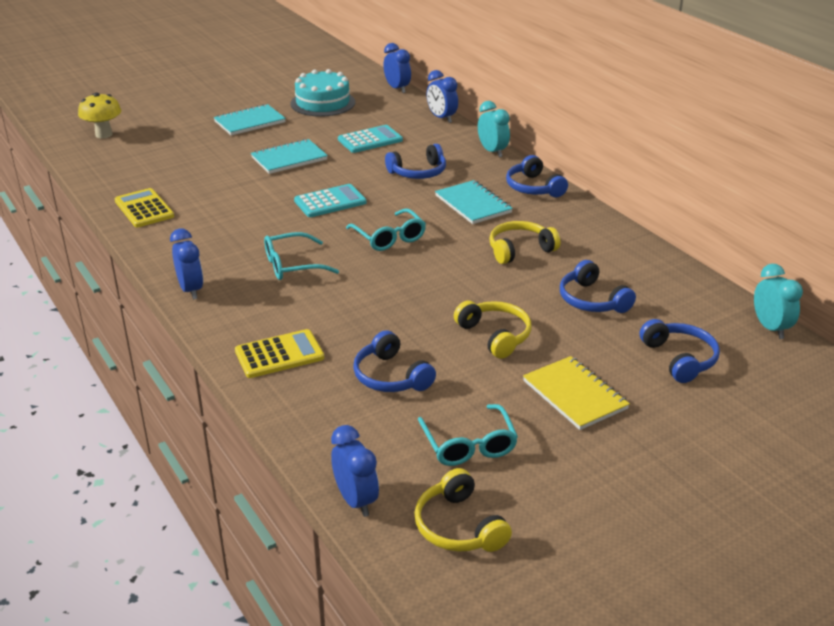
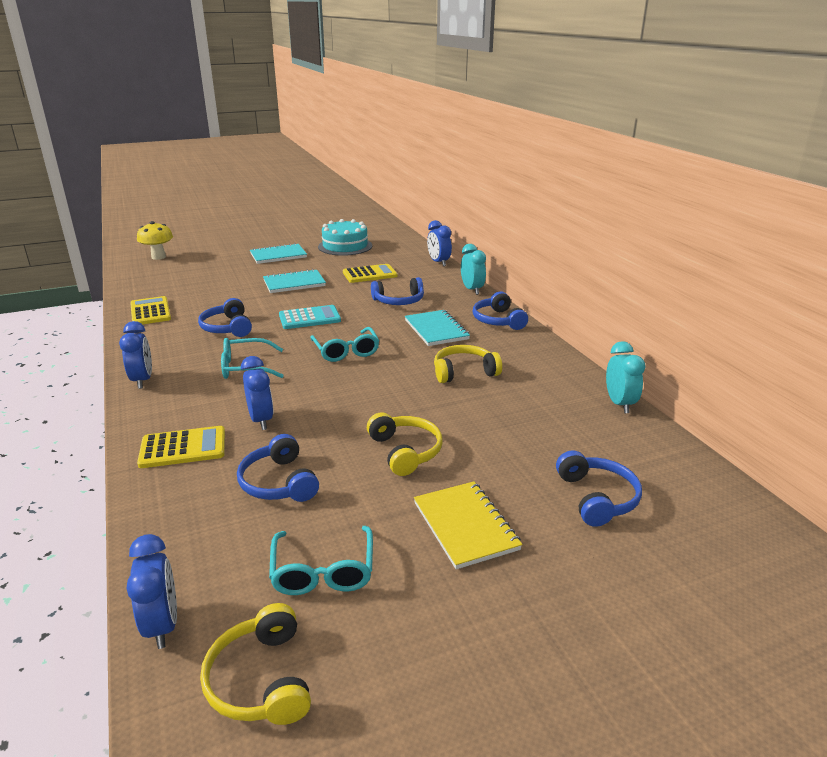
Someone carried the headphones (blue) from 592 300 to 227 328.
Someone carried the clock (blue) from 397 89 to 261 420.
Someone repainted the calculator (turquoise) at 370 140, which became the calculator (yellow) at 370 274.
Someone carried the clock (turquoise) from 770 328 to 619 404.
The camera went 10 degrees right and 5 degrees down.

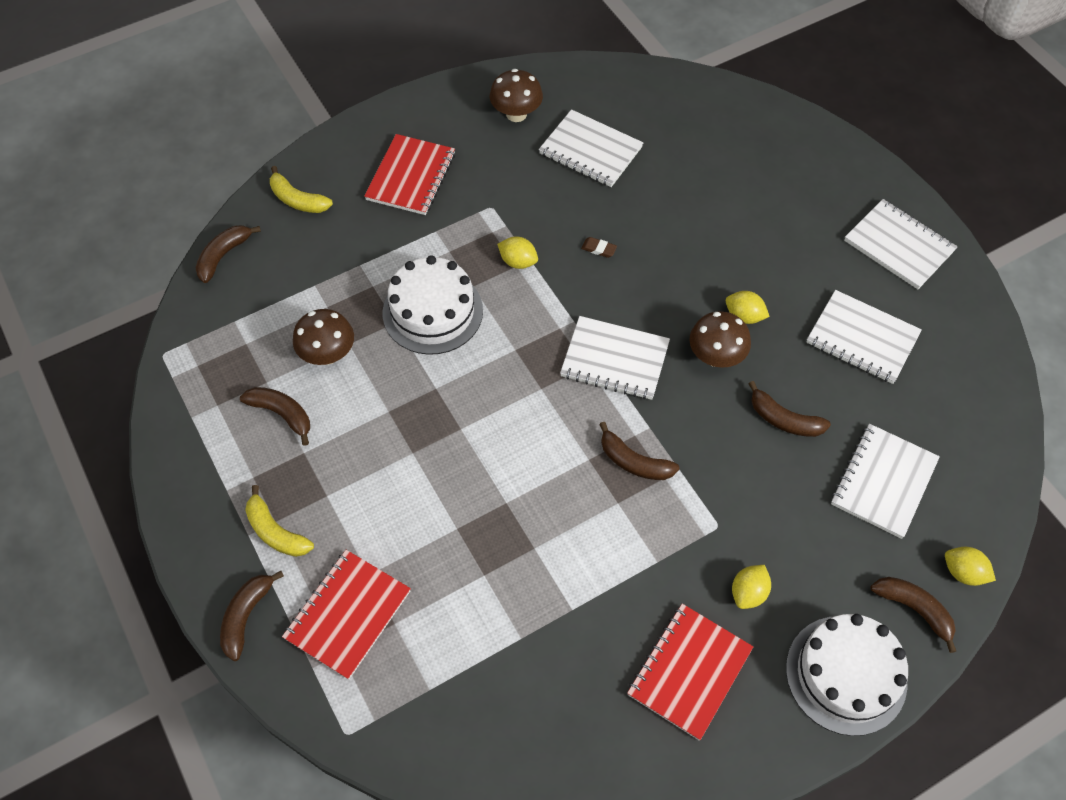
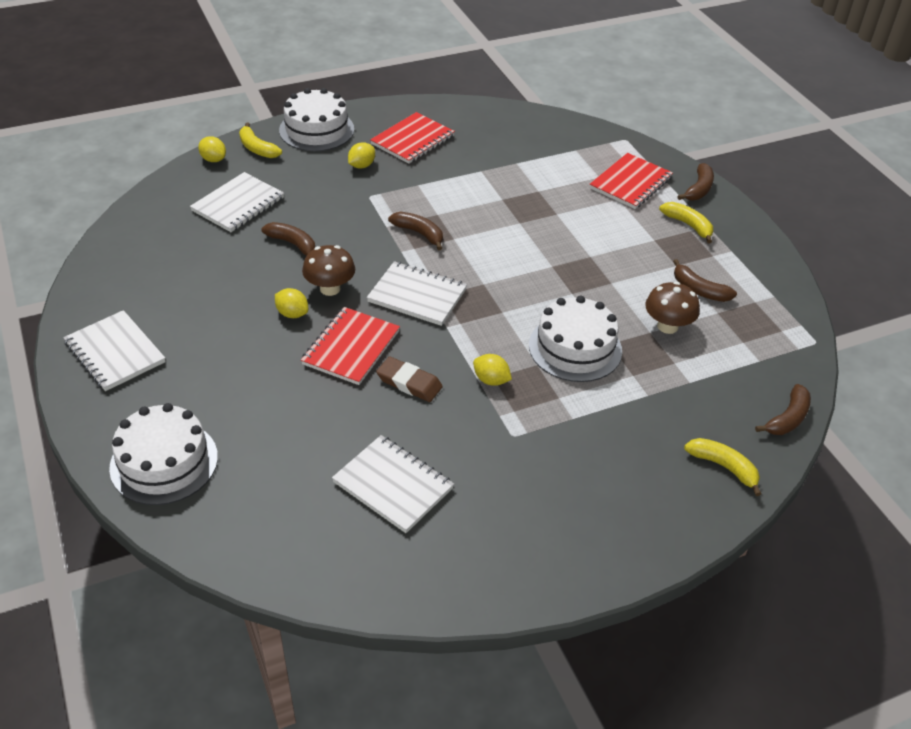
Someone put down the cake (white) at 164 462.
Someone repainted the banana (brown) at 914 609, which became the banana (yellow) at 257 148.
Someone carried the notebook (red) from 411 177 to 351 348.
Someone scaled the eraser (brown) at 598 249 by 1.88.
Someone took away the mushroom (brown) at 516 114.
Someone took away the notebook (white) at 862 338.
The camera went 175 degrees left and 15 degrees down.

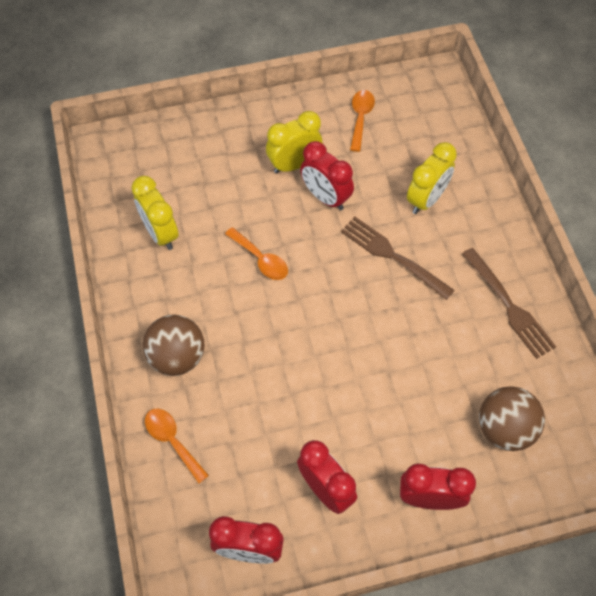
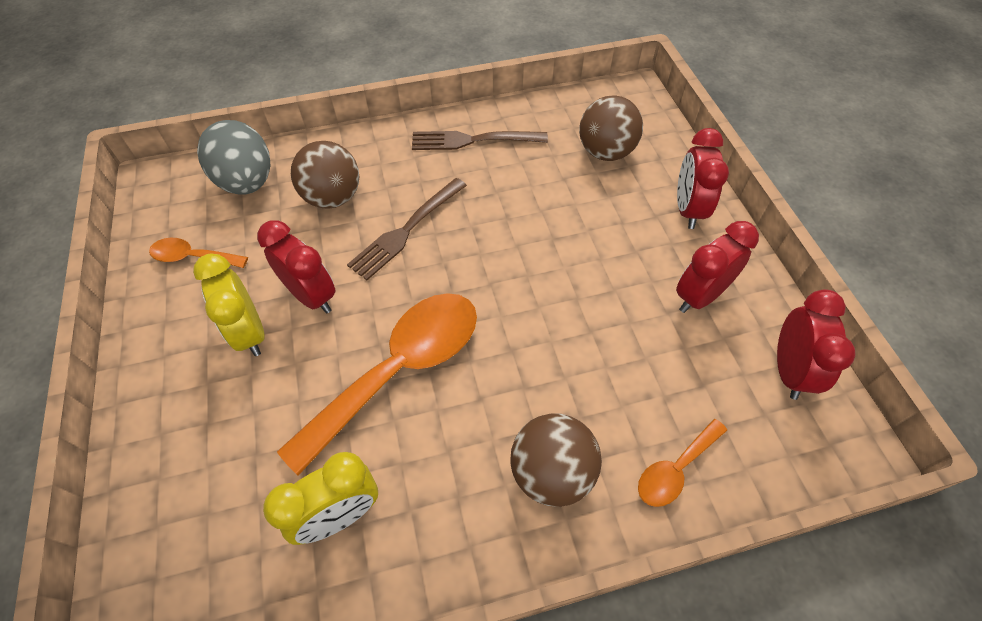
Someone put down the egg (grey) at 247 182.
Someone rotated the clock (red) at 325 197 by 90 degrees counterclockwise.
Someone scaled the spoon (orange) at 261 259 by 2.10.
Someone swapped the clock (yellow) at 426 199 for the ball (brown) at 333 198.
Someone rotated the fork (brown) at 509 306 by 150 degrees counterclockwise.
The camera went 90 degrees left and 5 degrees down.

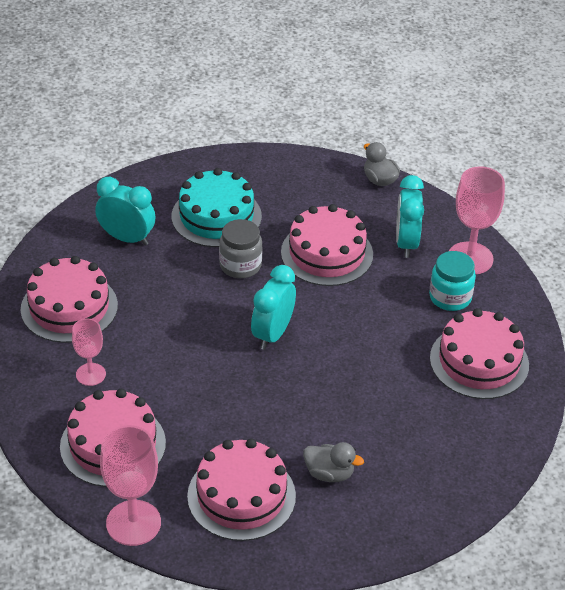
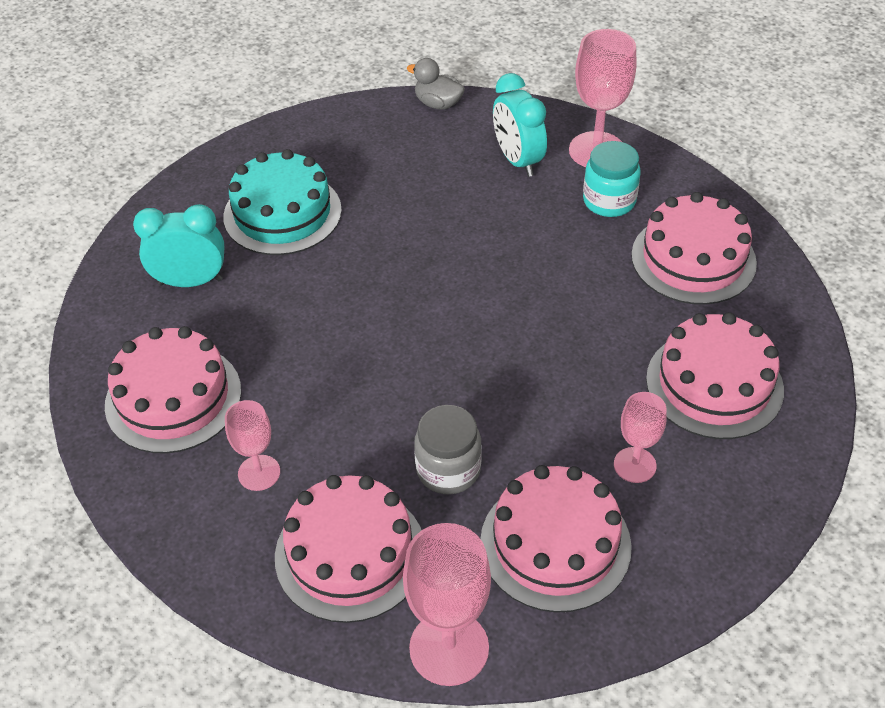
Someone carried the jar (grey) from 240 265 to 448 470.
Someone swapped the duck (grey) at 329 473 for the goblet (pink) at 635 465.
Someone carried the cake (pink) from 327 253 to 714 384.
Someone took away the clock (turquoise) at 272 334.
The camera went 25 degrees left and 5 degrees up.

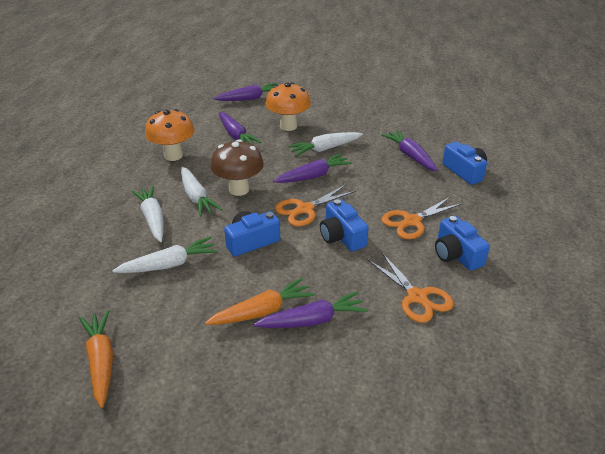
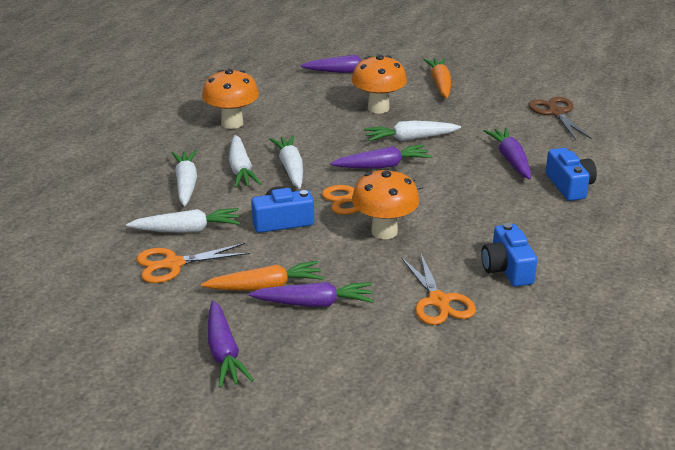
Someone carried the scissors (orange) from 412 221 to 173 264.
Someone carried the carrot (purple) from 236 135 to 224 353.
Someone swapped the mushroom (brown) at 239 189 for the carrot (white) at 290 168.
Someone swapped the camera (blue) at 341 236 for the mushroom (orange) at 384 231.
Someone carried the carrot (orange) from 101 361 to 440 84.
Someone put down the scissors (brown) at 556 113.
The camera went 15 degrees right and 5 degrees down.

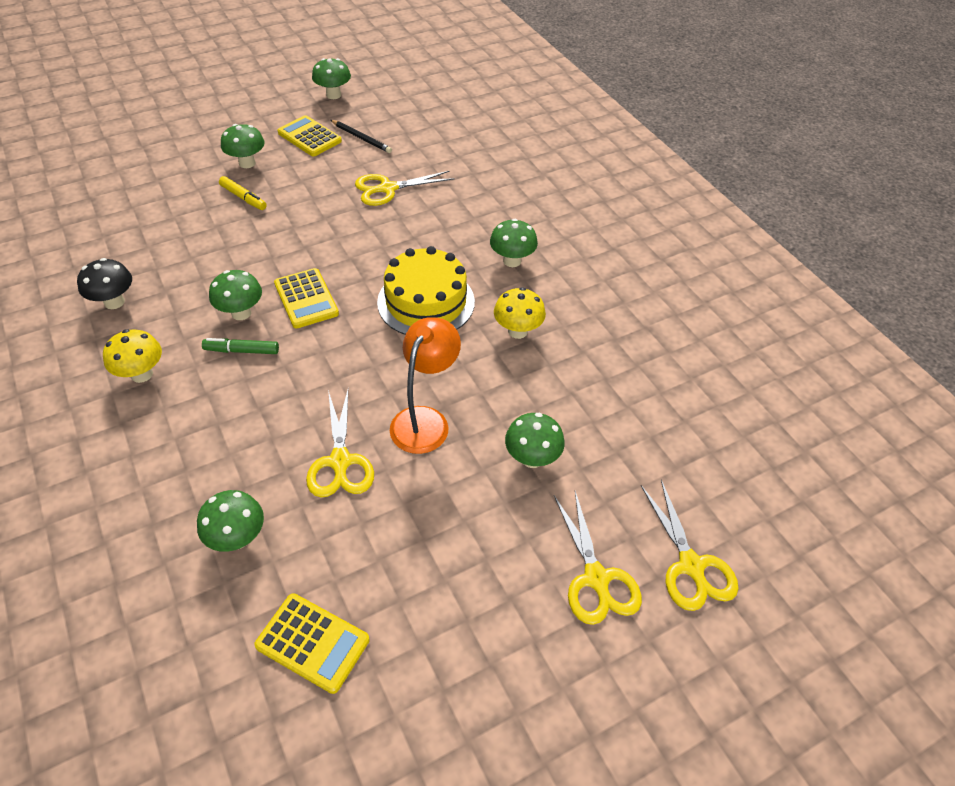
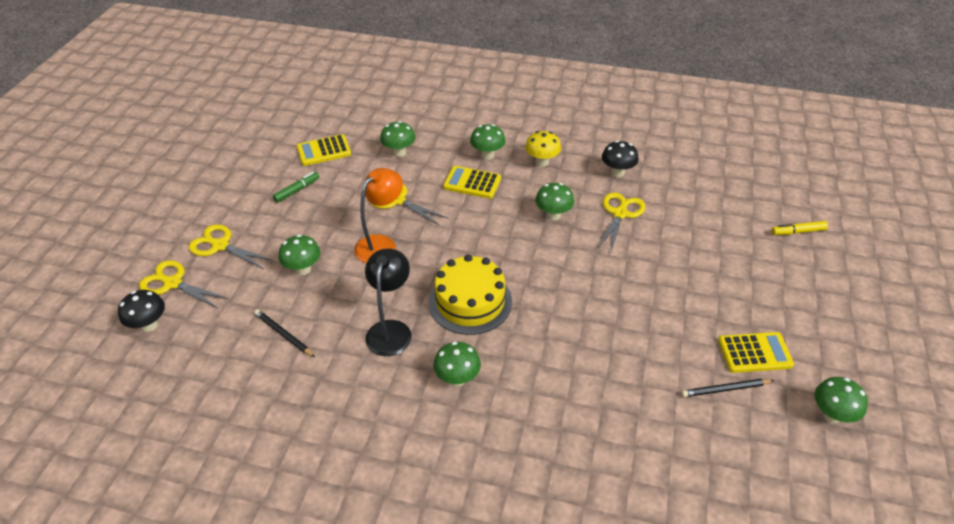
Someone put down the mushroom (black) at 149 325.
Someone put down the pencil (black) at 284 334.
Someone carried the marker (green) from 242 350 to 297 190.
Someone rotated the lamp (orange) at 425 420 by 120 degrees counterclockwise.
Someone swapped the mushroom (yellow) at 517 331 for the lamp (black) at 391 330.
Someone carried the calculator (yellow) from 306 299 to 472 183.
Someone carried the mushroom (green) from 247 163 to 487 155.
Someone carried the scissors (yellow) from 388 189 to 620 214.
Someone carried the marker (yellow) from 243 198 to 798 232.
The camera went 135 degrees right and 5 degrees down.

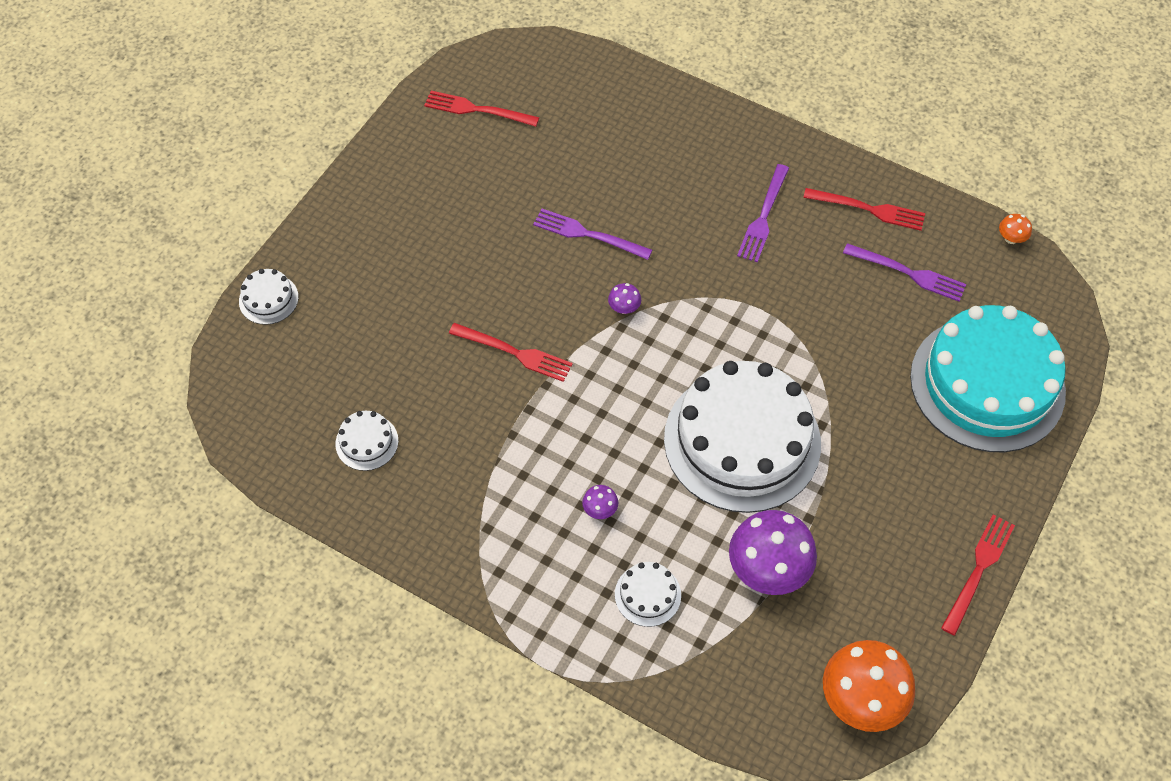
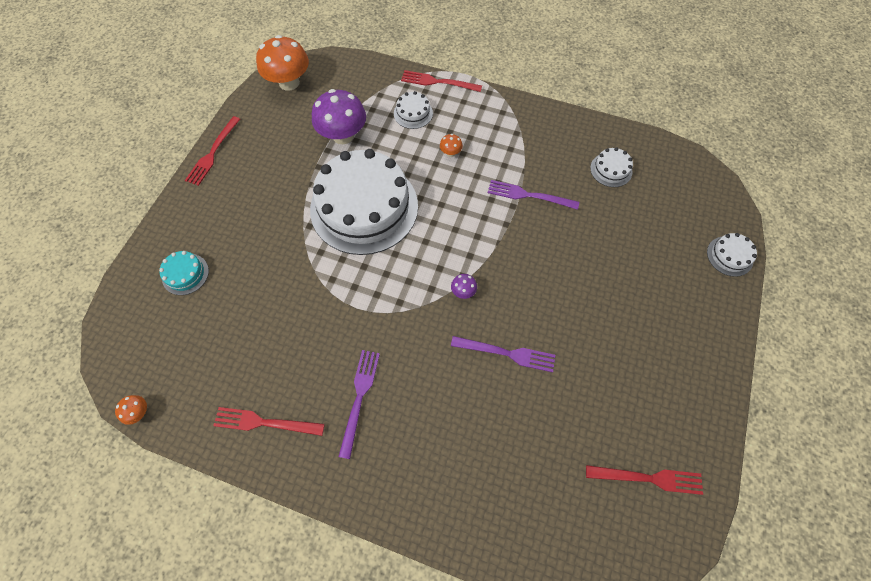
Someone scaled the cake (turquoise) at 987 384 by 0.40.
Someone carried the fork (red) from 516 353 to 437 82.
Someone repainted the mushroom (purple) at 600 509, which became the mushroom (orange) at 450 153.
Someone carried the fork (purple) from 909 273 to 528 195.
The camera went 170 degrees right and 5 degrees up.

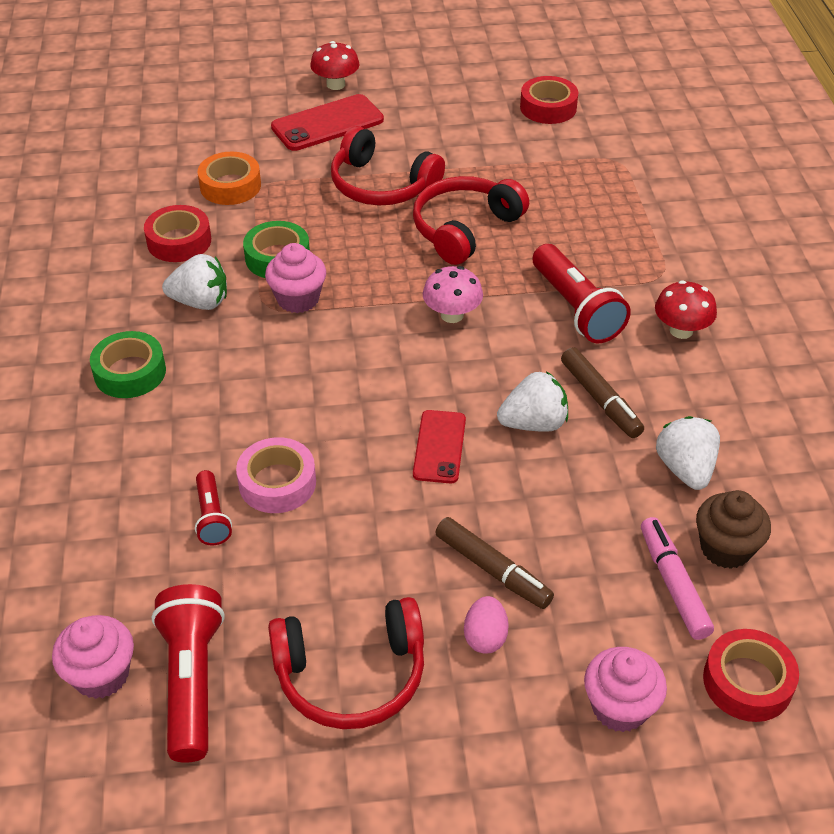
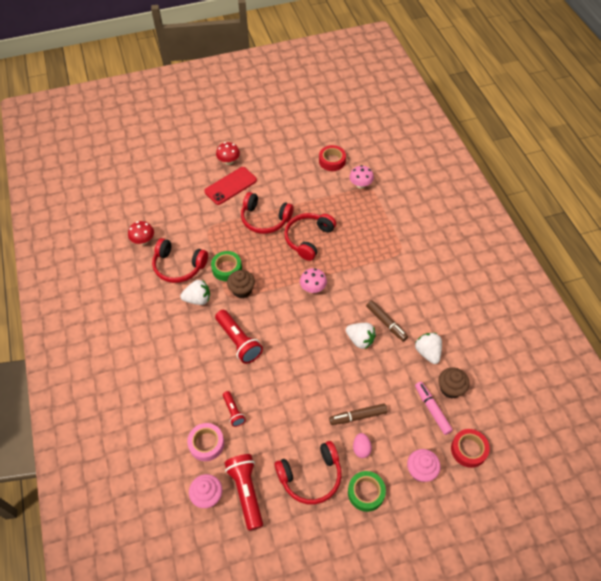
Someone carried the mushroom (red) from 681 330 to 143 240.
Someone swapped the tape (red) at 179 241 for the headphones (red) at 178 266.
Someone carried the tape (pink) from 277 483 to 206 444.
Someone carried the flashlight (red) from 576 308 to 239 341.
Someone repainted the cupcake (pink) at 298 299, which became the cupcake (brown) at 242 290.
Someone rotated the marker (brown) at 492 570 by 135 degrees clockwise.
Someone rotated the strawberry (white) at 533 423 by 60 degrees clockwise.
Someone carried the tape (green) from 130 372 to 366 492.
Someone put down the mushroom (pink) at 360 185.
Someone took away the tape (orange) at 230 186.
Someone took away the phone (red) at 439 447.
The camera went 10 degrees left and 10 degrees up.

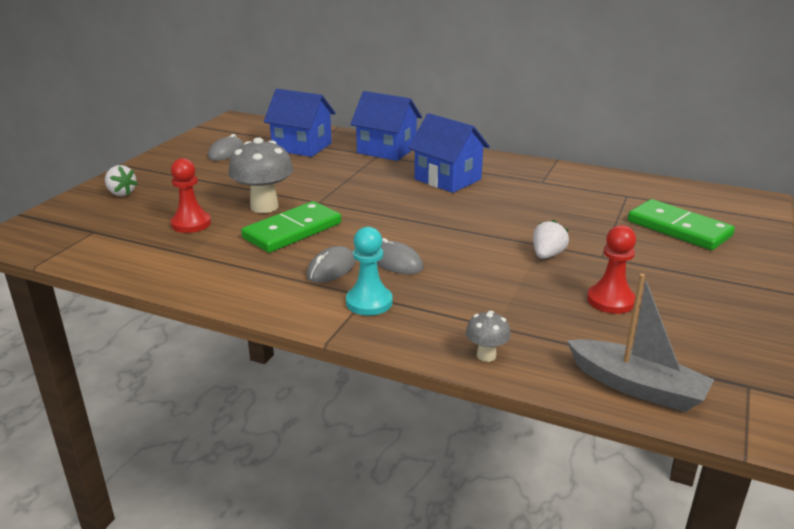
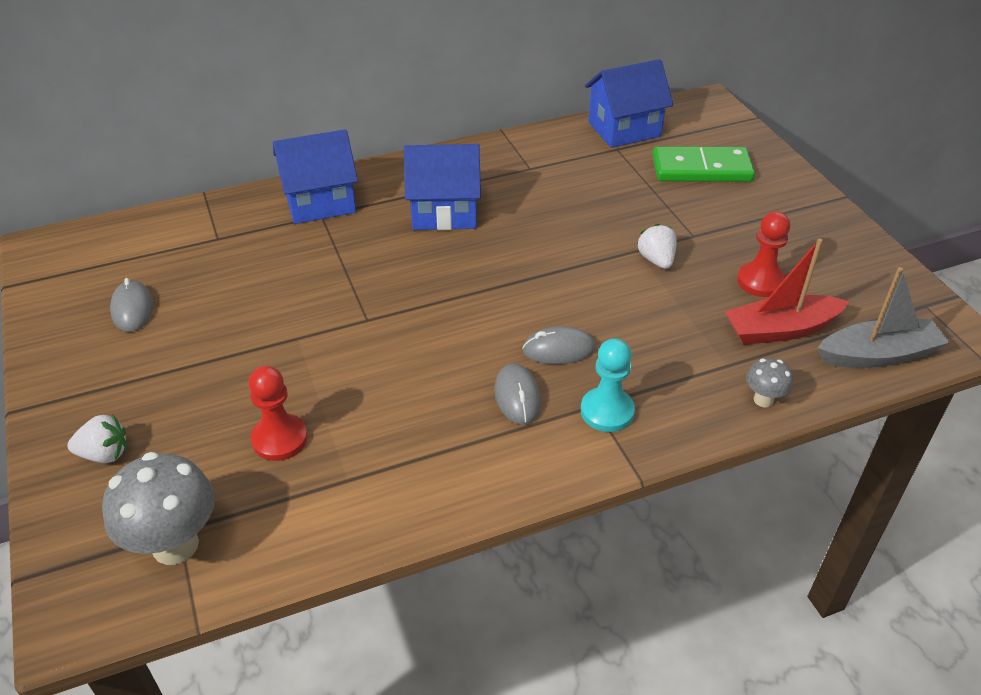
Someone carried the mushroom (grey) from 264 207 to 175 545.
Someone carried the house (blue) from 302 147 to 624 129.
Someone put down the boat (red) at 780 330.
Someone took away the domino (green) at 292 231.
The camera went 45 degrees left and 15 degrees up.

